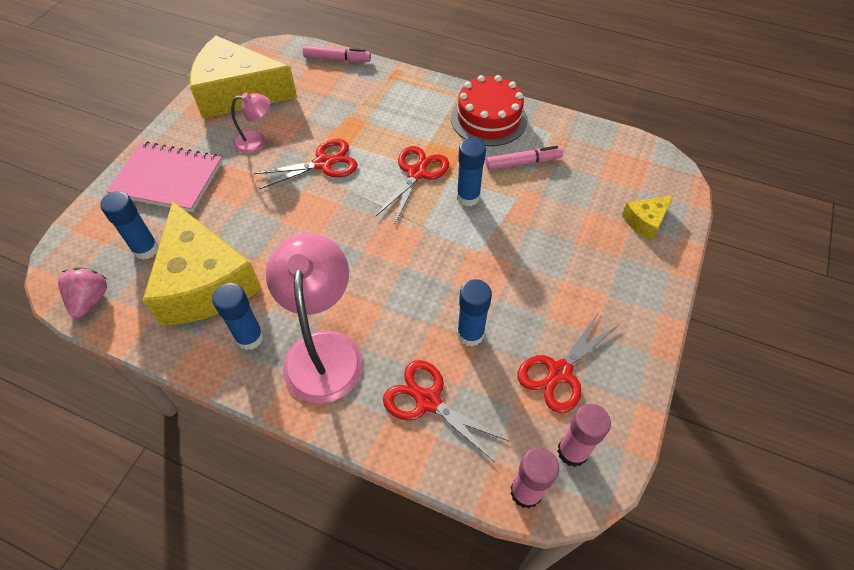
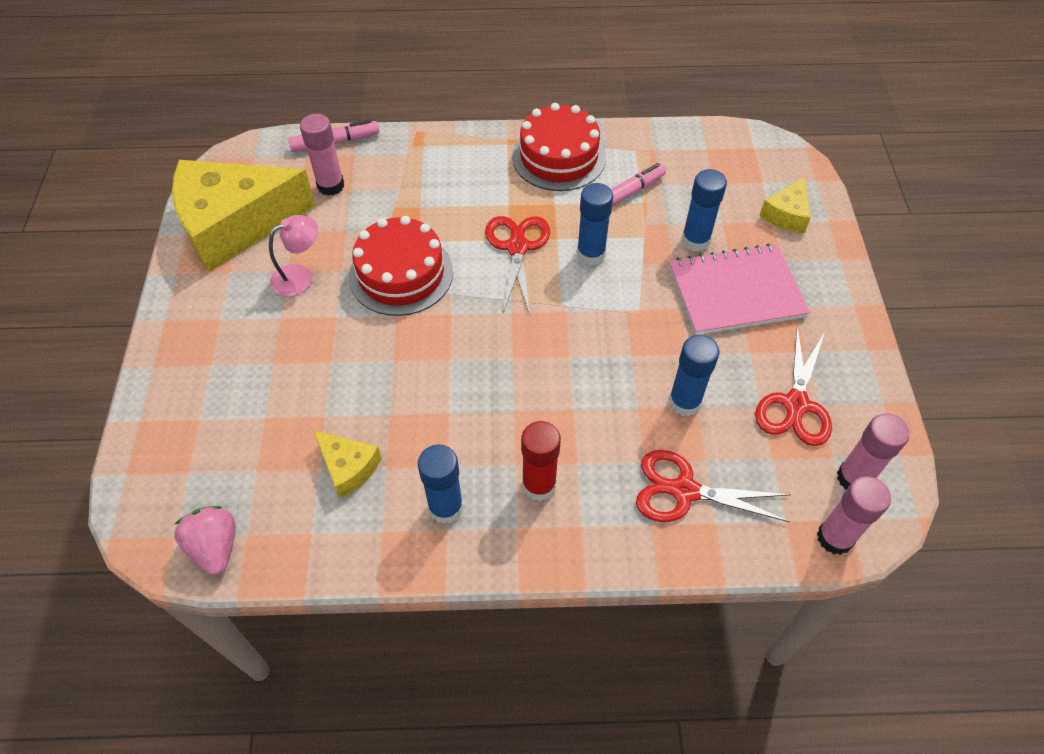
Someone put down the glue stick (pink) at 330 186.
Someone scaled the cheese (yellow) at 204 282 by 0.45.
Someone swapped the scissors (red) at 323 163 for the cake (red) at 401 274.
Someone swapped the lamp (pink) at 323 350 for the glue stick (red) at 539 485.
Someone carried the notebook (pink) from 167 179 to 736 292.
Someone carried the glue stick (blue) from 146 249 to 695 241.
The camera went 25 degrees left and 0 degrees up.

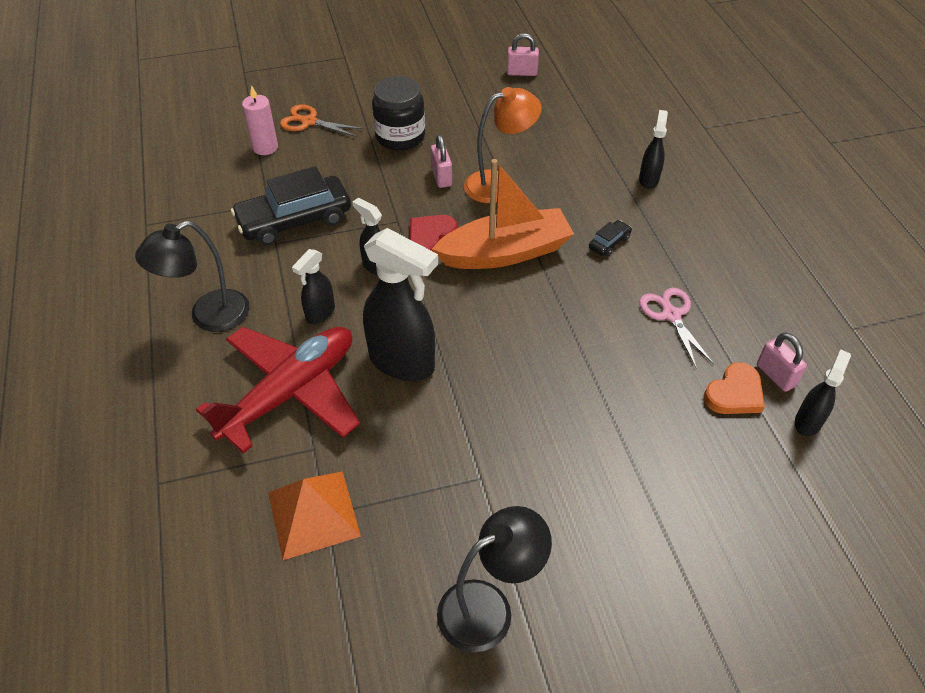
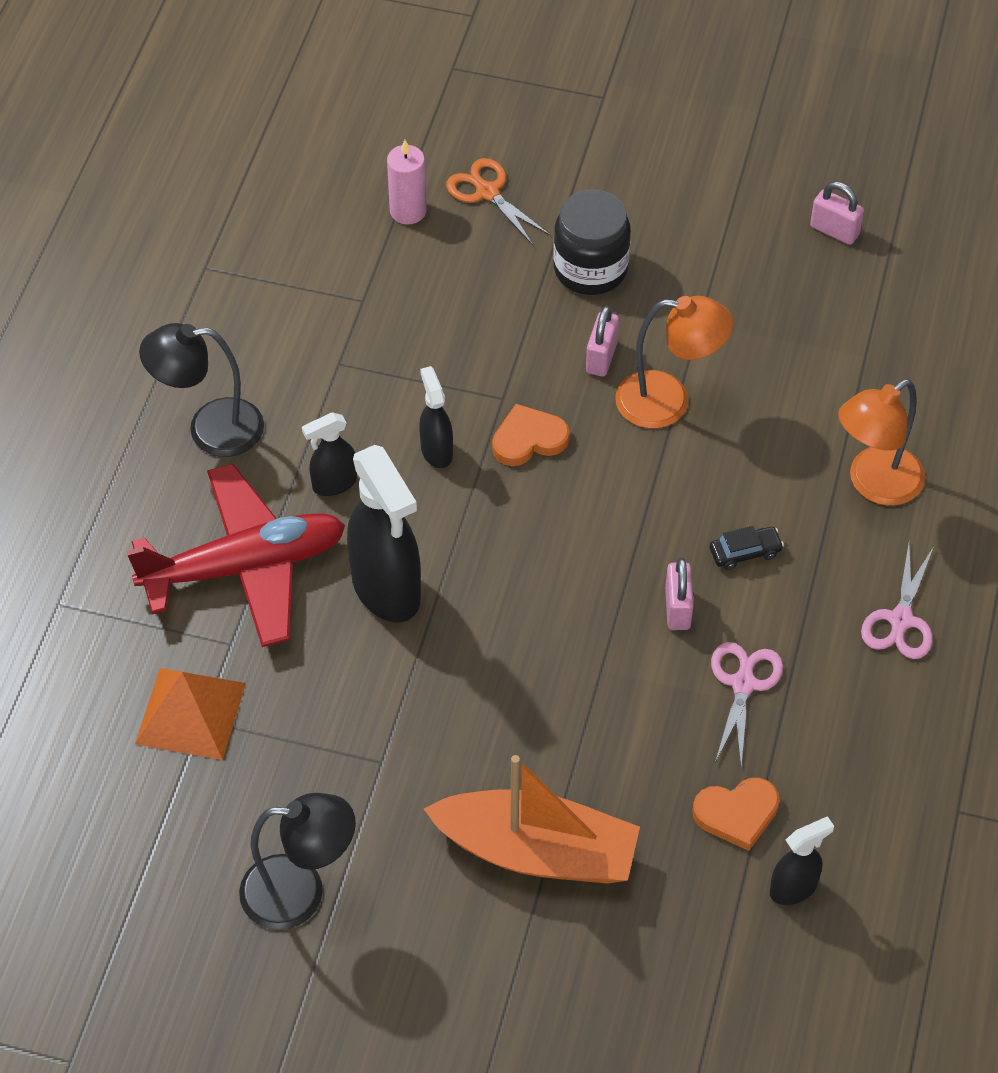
Someone carried the boat (orange) from 505 253 to 537 851.
Someone repainted the heart (red) at 430 236, which became the heart (orange) at 528 439.
Someone carried the padlock (pink) from 775 375 to 677 608.
Someone swapped the spray bottle (black) at 649 179 for the lamp (orange) at 874 484.
Someone put down the scissors (pink) at 901 620.
Someone took away the car (black) at 294 220.
The camera went 30 degrees right and 5 degrees up.

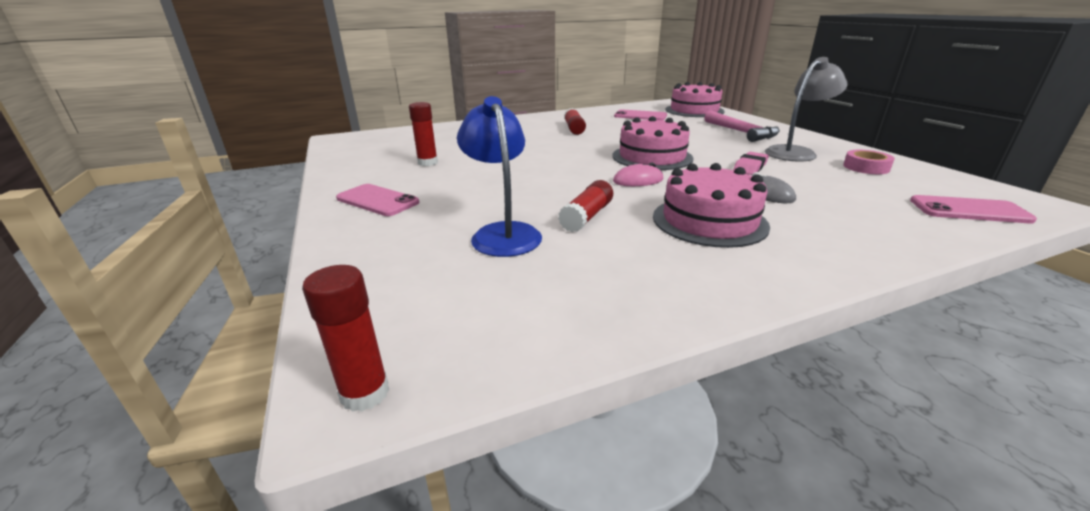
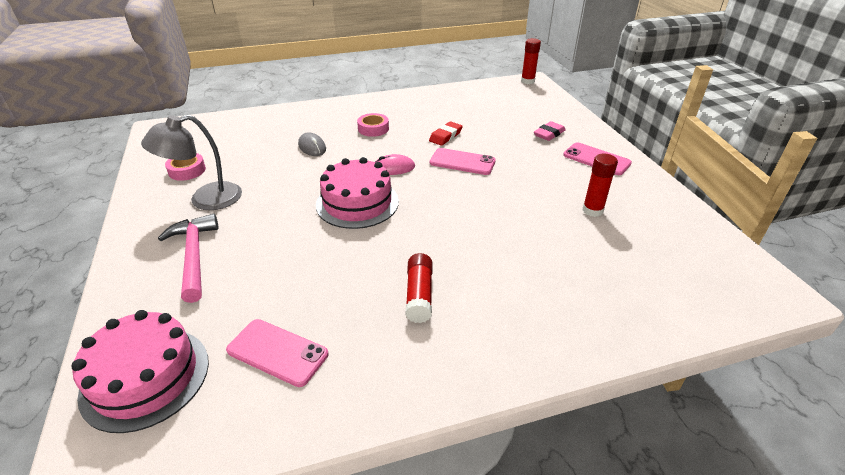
Someone swapped the cake (pink) at 709 221 for the tape (pink) at 373 129.
Someone swapped the glue stick (red) at 587 216 for the eraser (red) at 445 136.
Someone carried the phone (pink) from 968 210 to 462 162.
Someone carried the eraser (pink) from 750 167 to 549 134.
Someone took away the lamp (blue) at 502 233.
The camera went 175 degrees left and 10 degrees up.

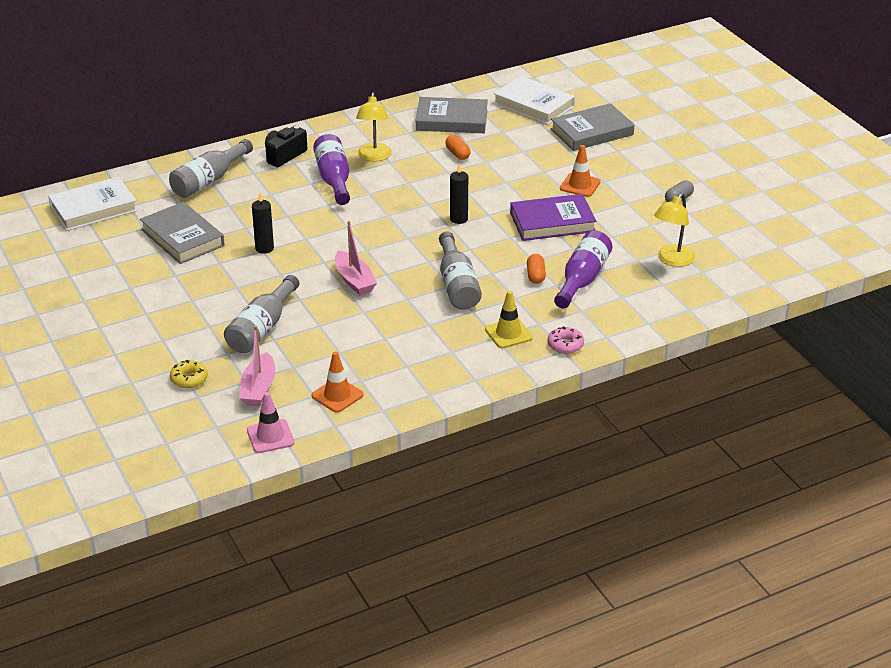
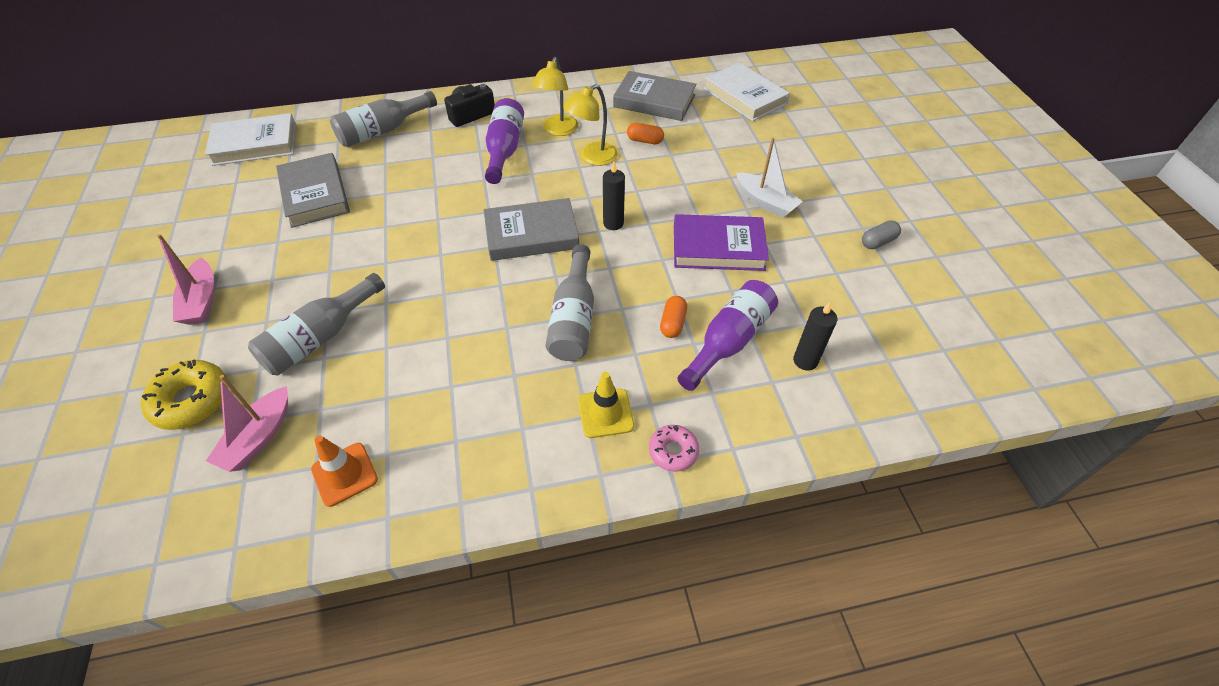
Someone scaled the donut (yellow) at 189 379 by 1.64.
Someone carried the boat (pink) from 354 280 to 201 301.
Someone carried the book (grey) from 591 132 to 531 234.
Someone carried the lamp (yellow) from 672 260 to 592 158.
Someone rotated the capsule (orange) at 457 154 by 60 degrees counterclockwise.
Someone swapped the traffic cone (orange) at 580 185 for the boat (white) at 765 202.
Someone carried the candle (black) from 264 248 to 805 361.
Someone took away the traffic cone (pink) at 270 436.
The camera went 15 degrees right and 15 degrees up.

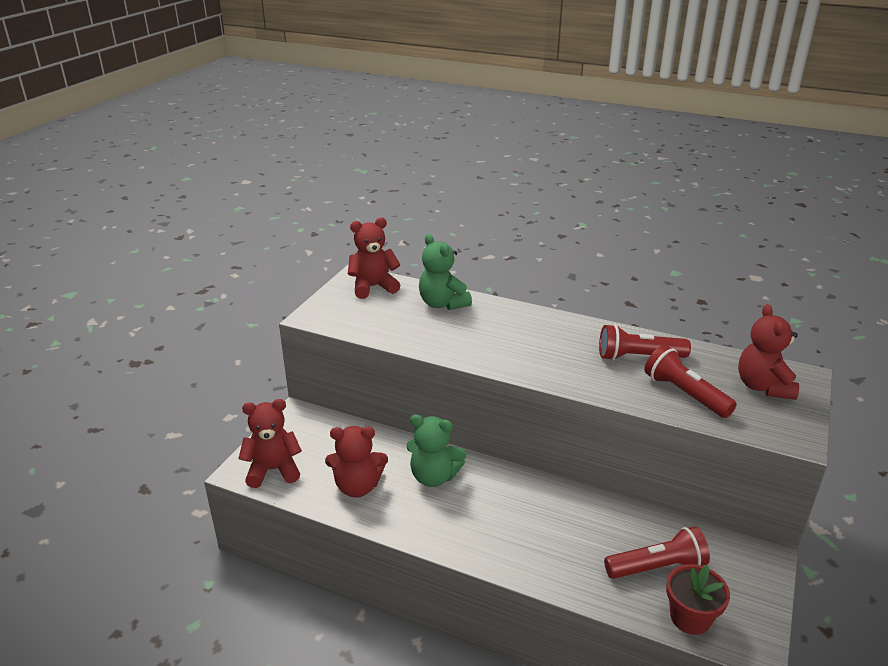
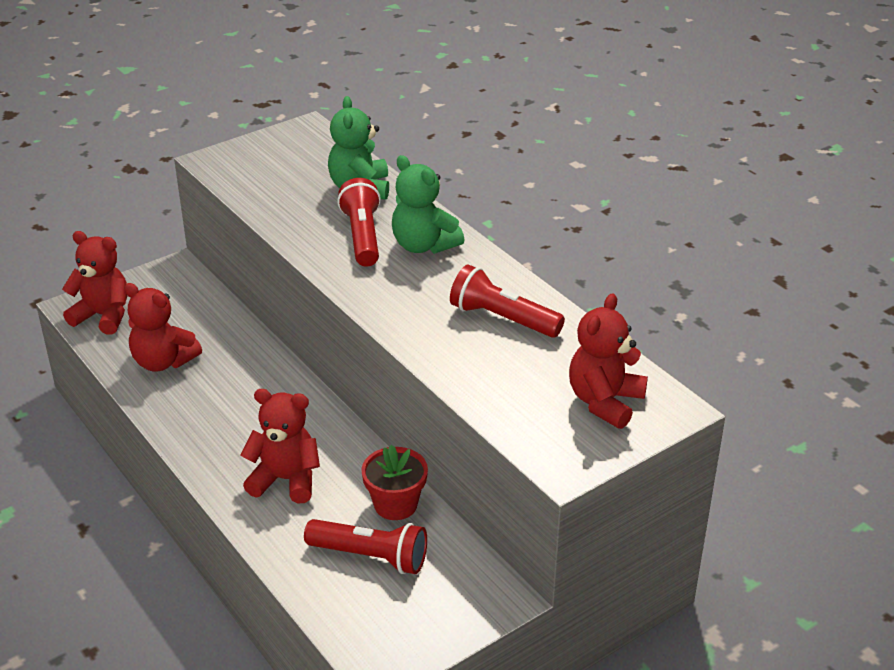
Someone carried the teddy bear (red) from 373 287 to 285 480.
Someone carried the flashlight (red) from 685 394 to 362 236.
Someone carried the flower pot (red) from 690 617 to 395 504.
Someone carried the teddy bear (green) from 434 477 to 423 245.
The camera went 30 degrees right and 5 degrees up.

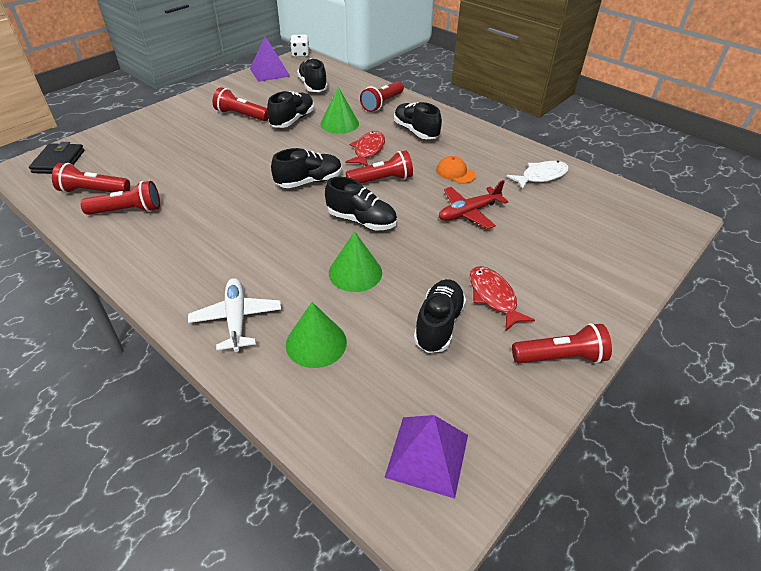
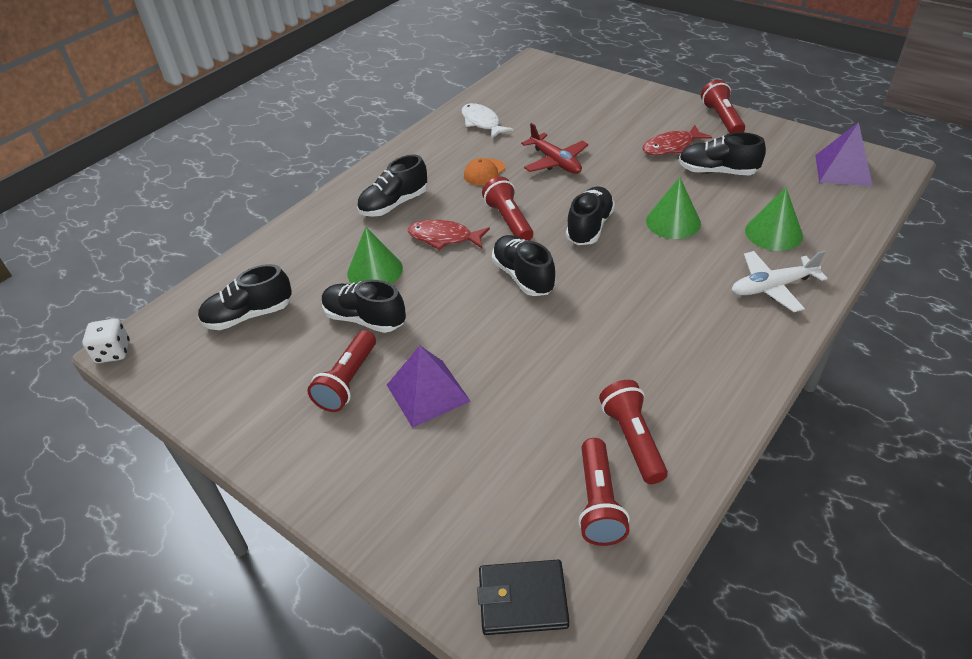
Someone carried the pyramid (purple) from 269 72 to 428 393.
Someone took away the flashlight (red) at 382 104.
The camera went 90 degrees left and 0 degrees up.

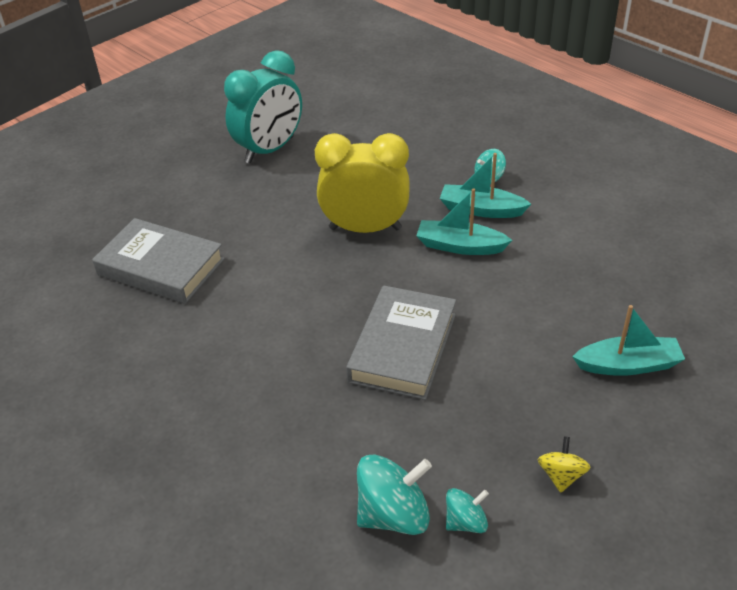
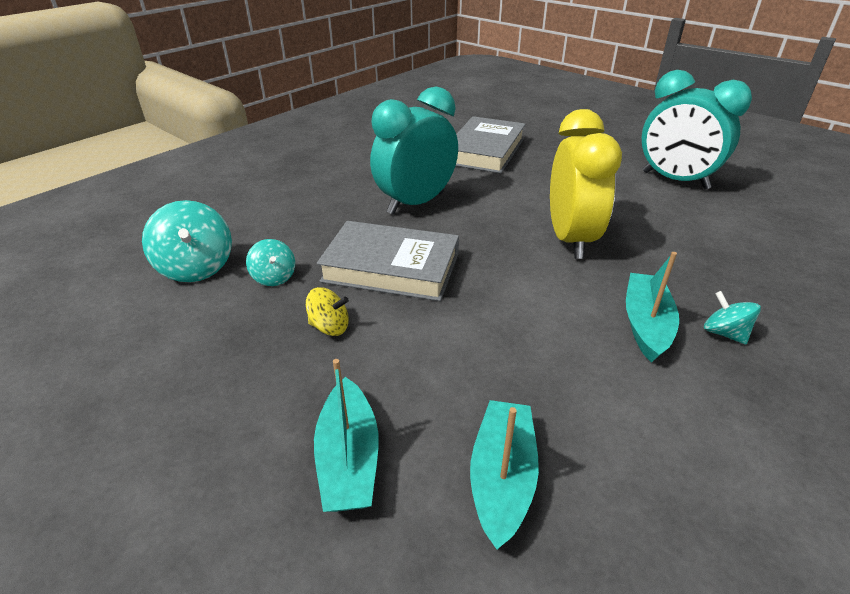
Someone carried the spinning top (turquoise) from 466 522 to 274 277.
Someone carried the spinning top (yellow) from 561 475 to 330 327.
Someone put down the clock (turquoise) at 416 203.
Someone carried the boat (turquoise) from 460 246 to 502 478.
The camera went 85 degrees right and 5 degrees down.

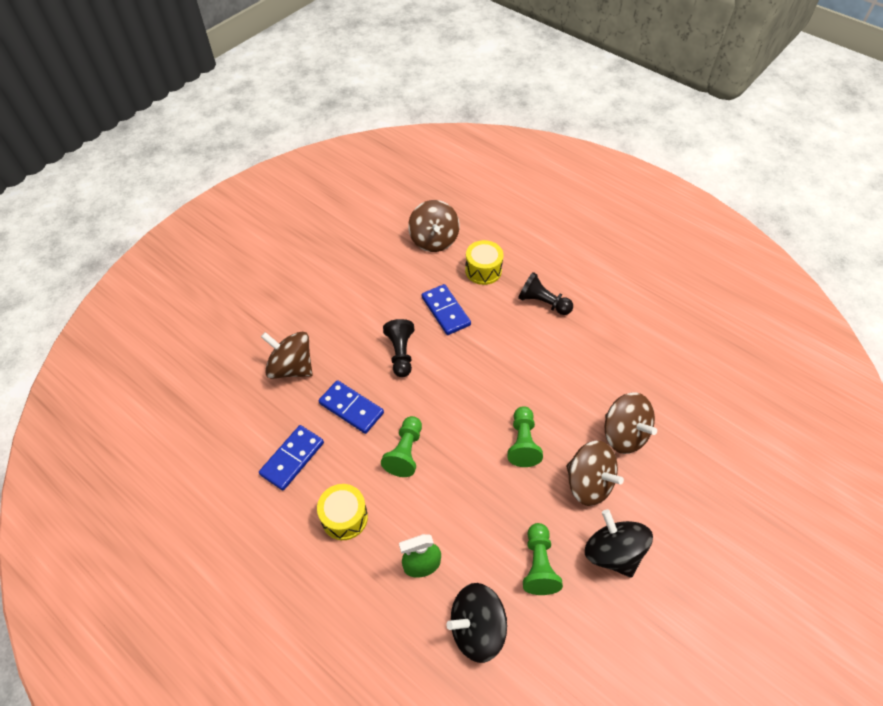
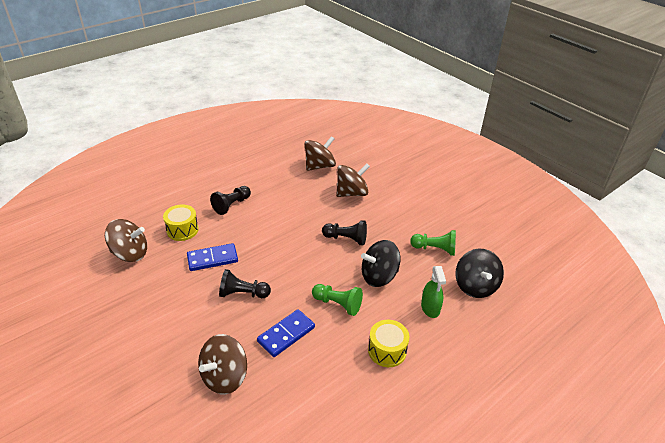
Someone carried the spinning top (brown) from 588 483 to 319 166.
Someone repainted the pawn (green) at 523 443, which became the pawn (black) at 346 239.
Someone carried the spinning top (black) from 612 552 to 379 276.
Someone took away the domino (blue) at 292 458.
The camera went 80 degrees left and 15 degrees down.

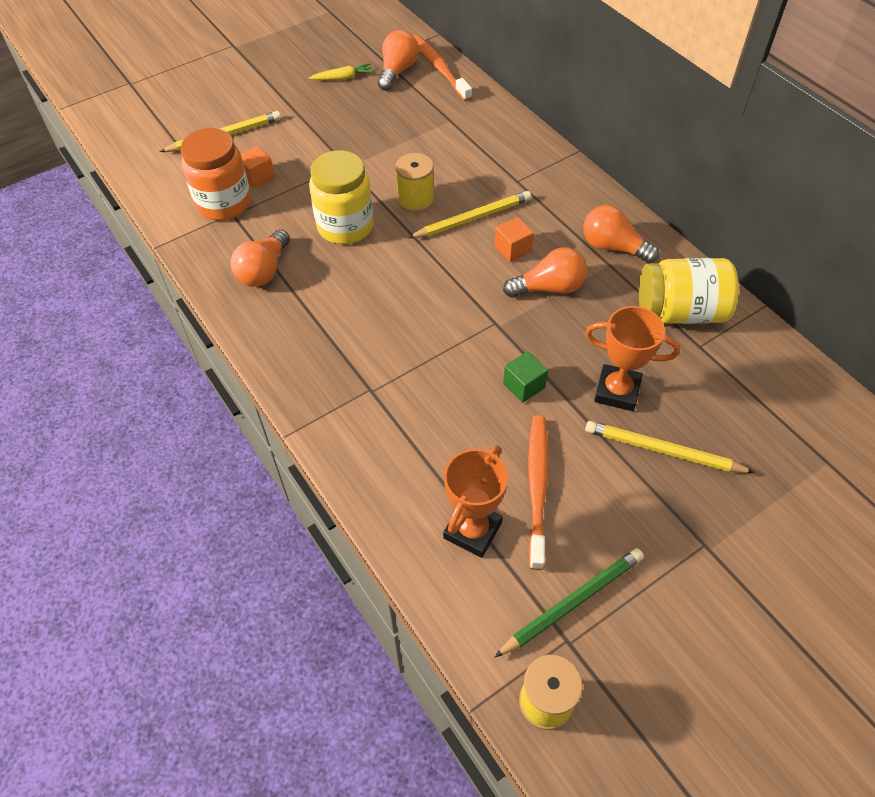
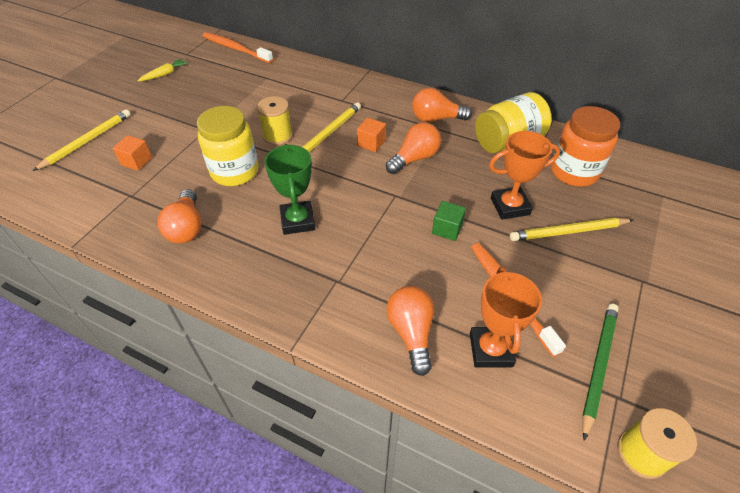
Someone put down the trophy (green) at 297 221.
Someone carried the light bulb (orange) from 397 71 to 411 332.
Someone carried the jar (orange) from 224 203 to 574 172.
The camera went 30 degrees left and 5 degrees down.

